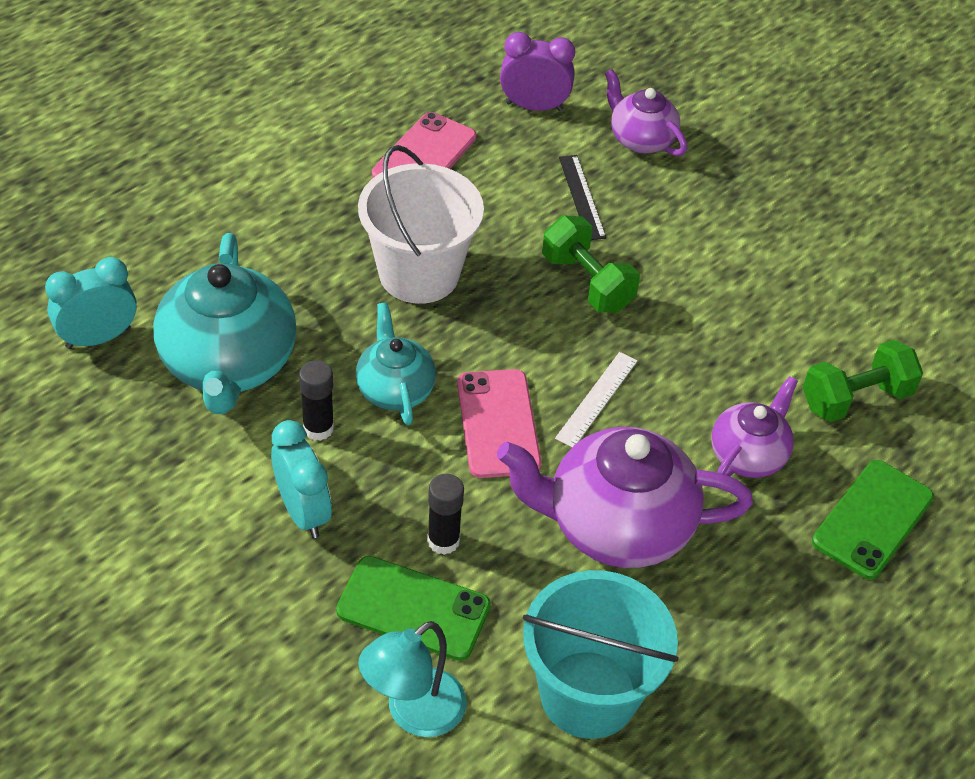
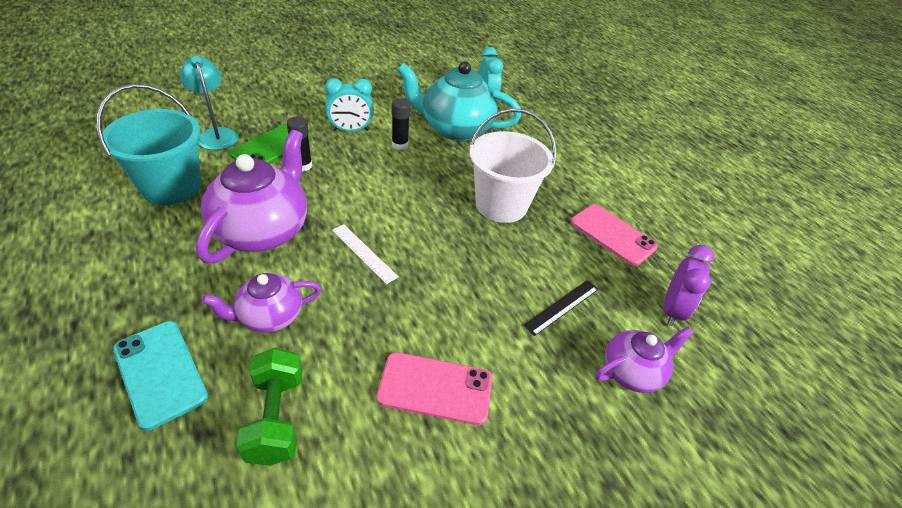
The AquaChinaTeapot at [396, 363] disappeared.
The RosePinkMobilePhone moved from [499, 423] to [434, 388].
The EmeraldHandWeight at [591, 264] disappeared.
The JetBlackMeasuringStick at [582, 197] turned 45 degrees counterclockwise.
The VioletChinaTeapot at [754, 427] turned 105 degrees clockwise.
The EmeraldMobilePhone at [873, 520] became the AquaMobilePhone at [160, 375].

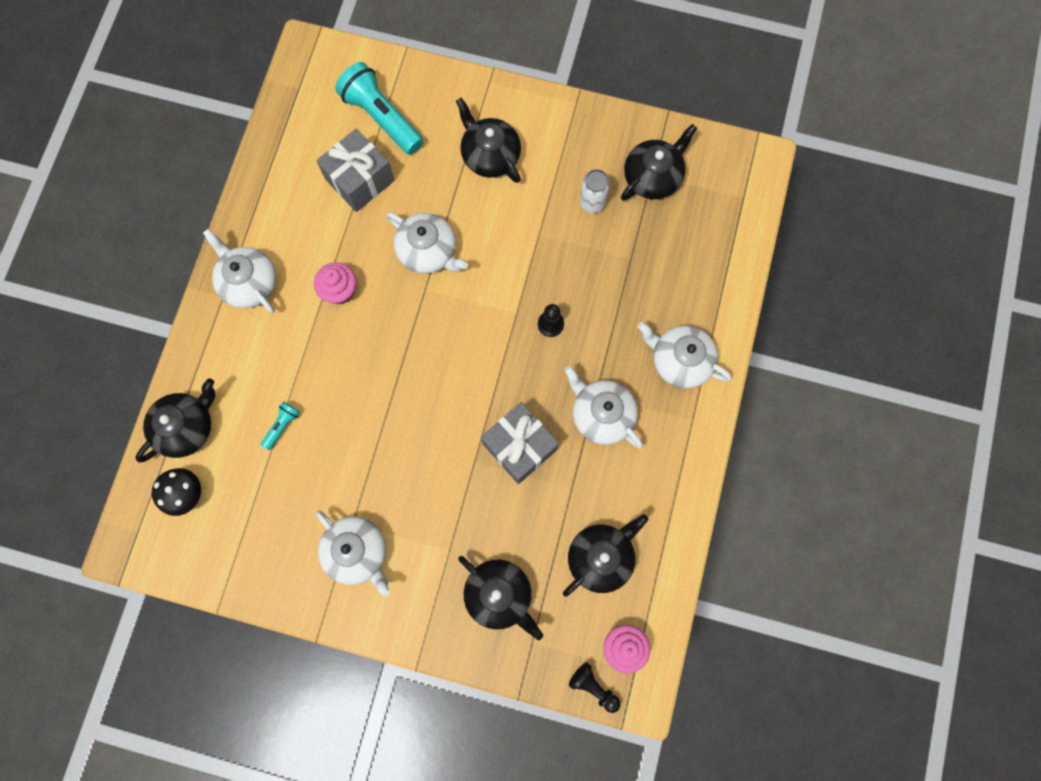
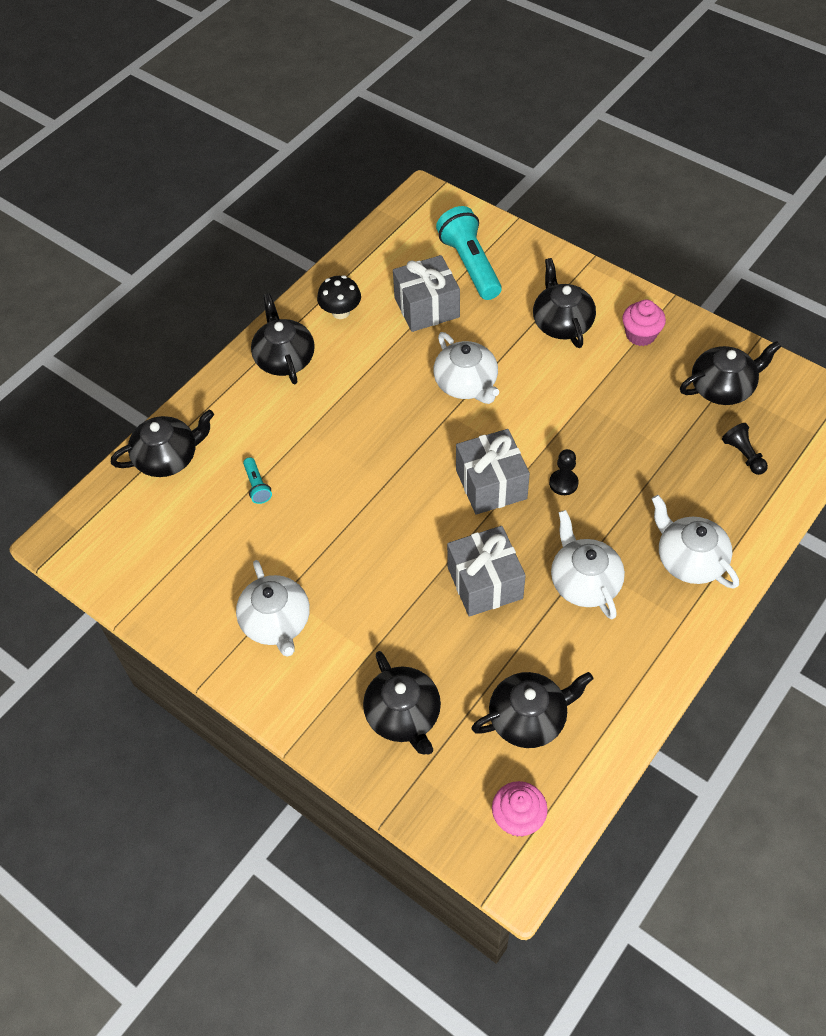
The JetBlackFungus moved from [176, 492] to [339, 297].
The SnowWhiteChinaTeapot at [240, 270] became the JetBlackChinaTeapot at [283, 339].
The AquaTorch at [280, 426] turned 105 degrees clockwise.
The RosePinkFairyCake moved from [335, 283] to [644, 322].
The JetBlackChessPawn moved from [595, 687] to [745, 449].
The SnowWhiteTin at [595, 191] disappeared.
The AshGreyGift at [493, 472] appeared.

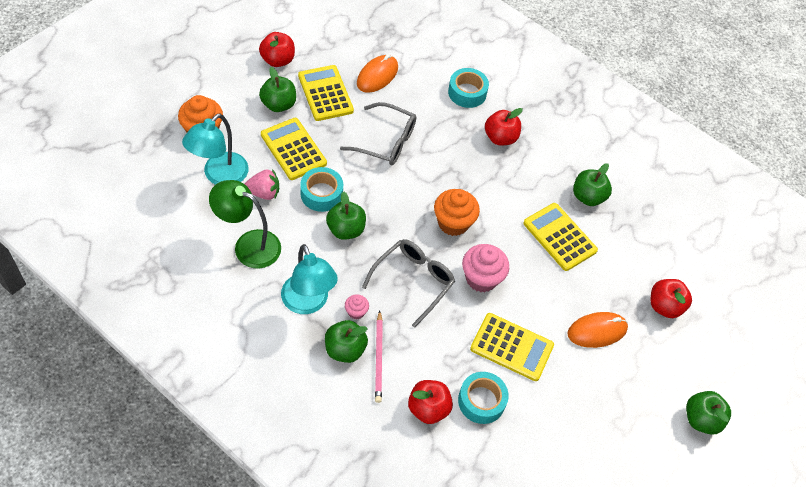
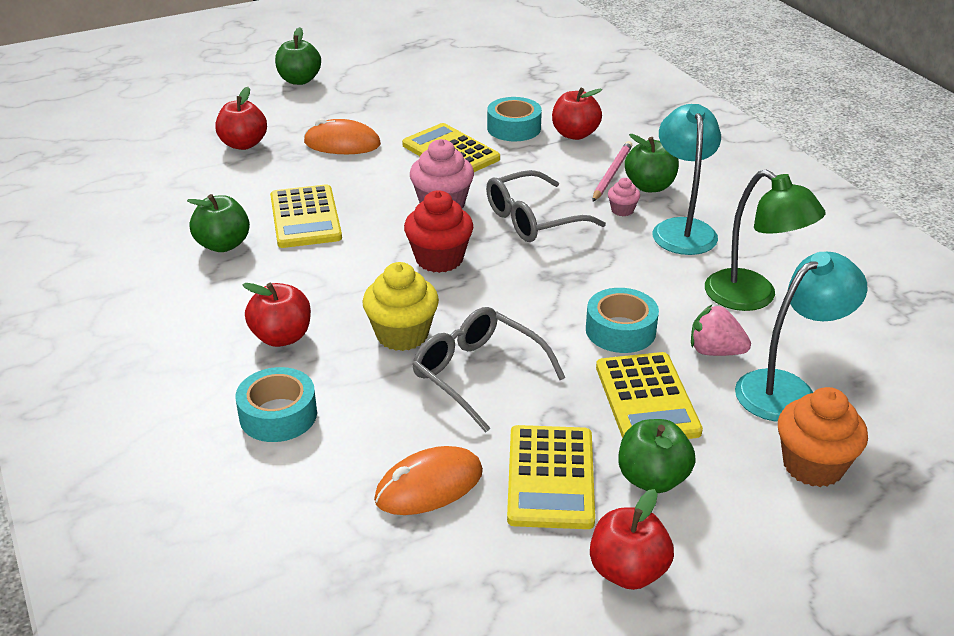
The EmeraldToyApple at [346, 215] disappeared.
The OrangeFairyCake at [457, 212] became the CrimsonFairyCake at [438, 231].
The BrightYellowFairyCake at [400, 306] appeared.

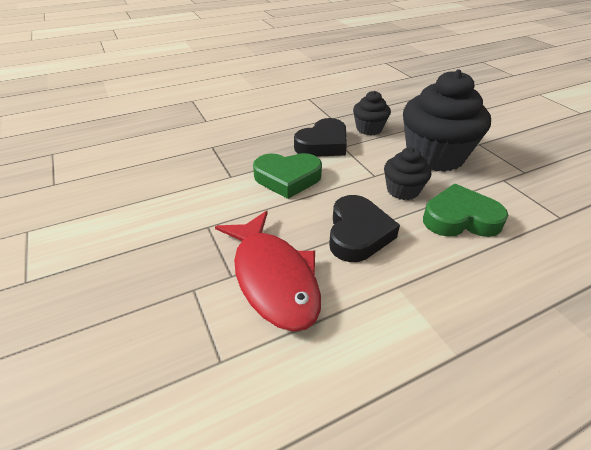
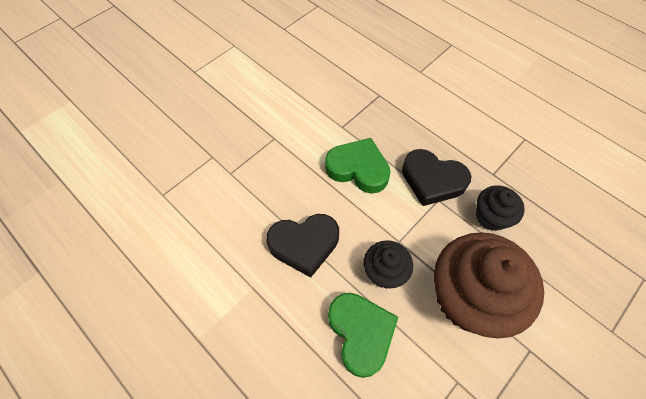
The CrimsonFishFigure at [268, 271] disappeared.
The EmeraldHeart at [287, 176] turned 135 degrees clockwise.
The JetBlackFairyCake at [447, 120] became the DarkBrownFairyCake at [489, 285].

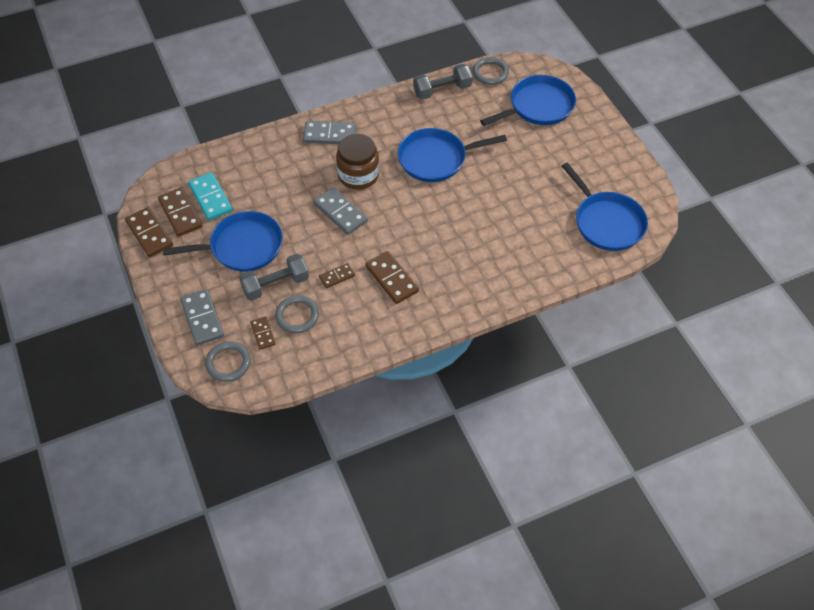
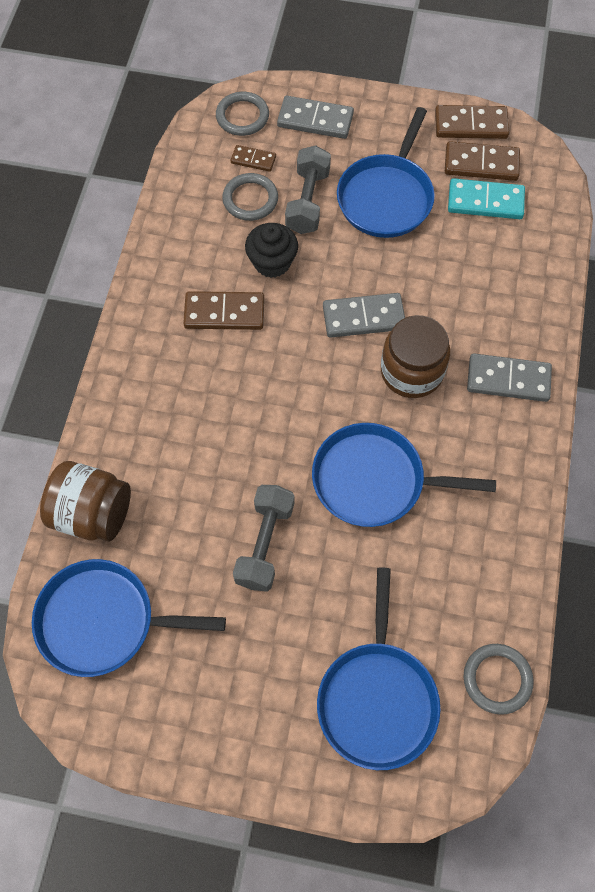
The AshGreyDomino at [329, 132] turned 60 degrees clockwise.
The DarkBrownDomino at [337, 275] was replaced by the JetBlackFairyCake at [271, 250].
The RoyalBlueSkillet at [452, 155] turned 105 degrees counterclockwise.
The AshGreyHandWeight moved from [443, 82] to [263, 538].
The DarkBrownJar at [85, 501] appeared.

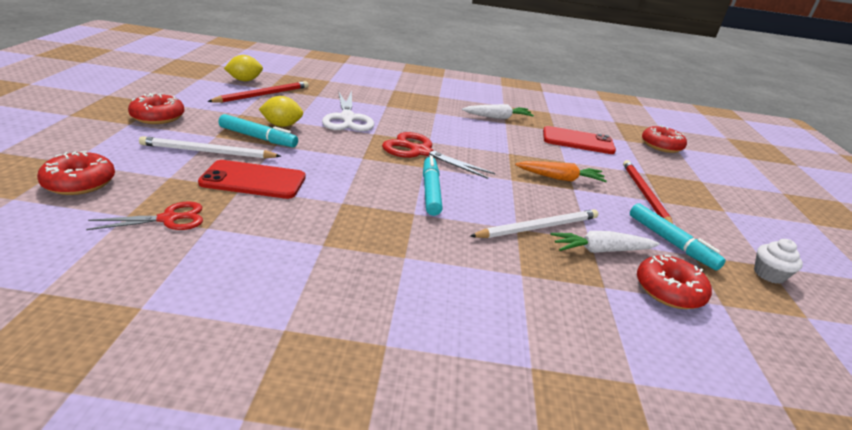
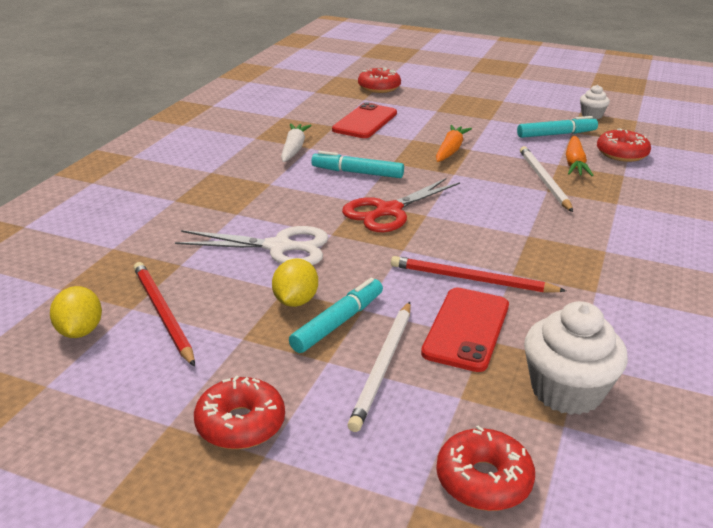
The CrimsonPairOfScissors at [144, 215] was replaced by the SnowWhiteFairyCake at [576, 358].
The AquaFeltPen moved from [433, 186] to [357, 164].
The SnowWhiteCarrot at [605, 242] became the OrangeCarrot at [580, 156].
The CrimsonPencil moved from [648, 192] to [478, 274].

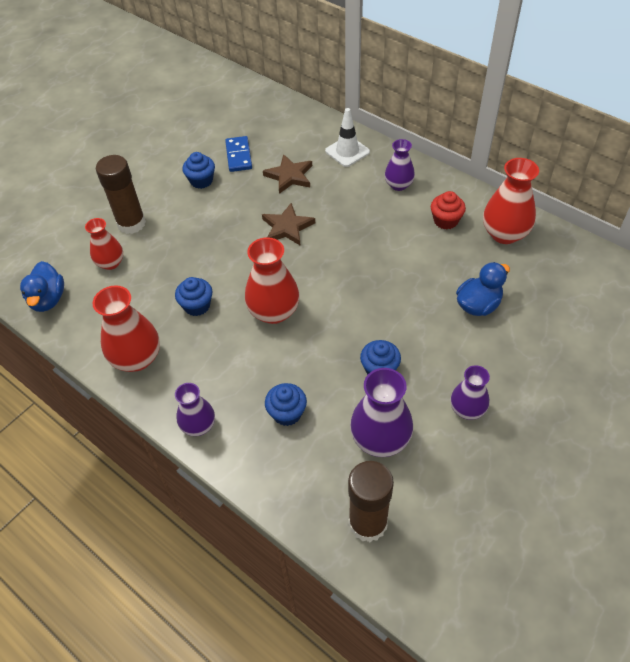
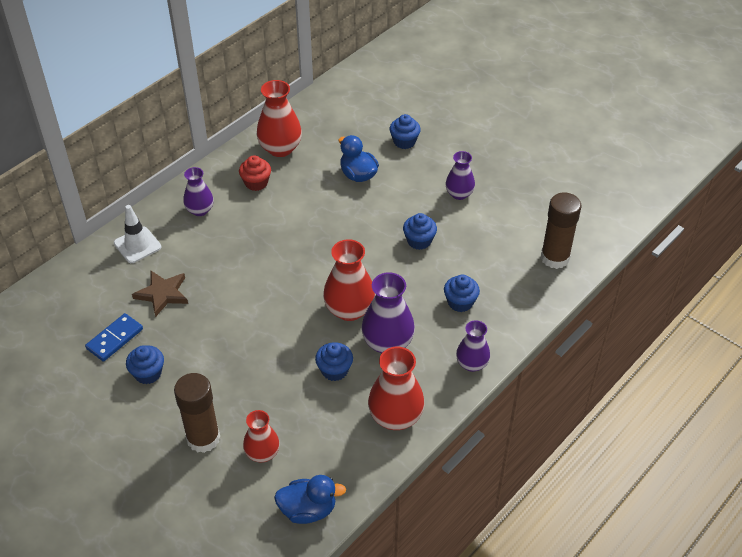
The RoyalBlueDomino at [238, 154] turned 45 degrees counterclockwise.
The DarkBrownStarShape at [288, 224] disappeared.
The VioletFlowerVase moved from [381, 412] to [388, 313].
The RoyalBlueFairyCake at [405, 131] appeared.

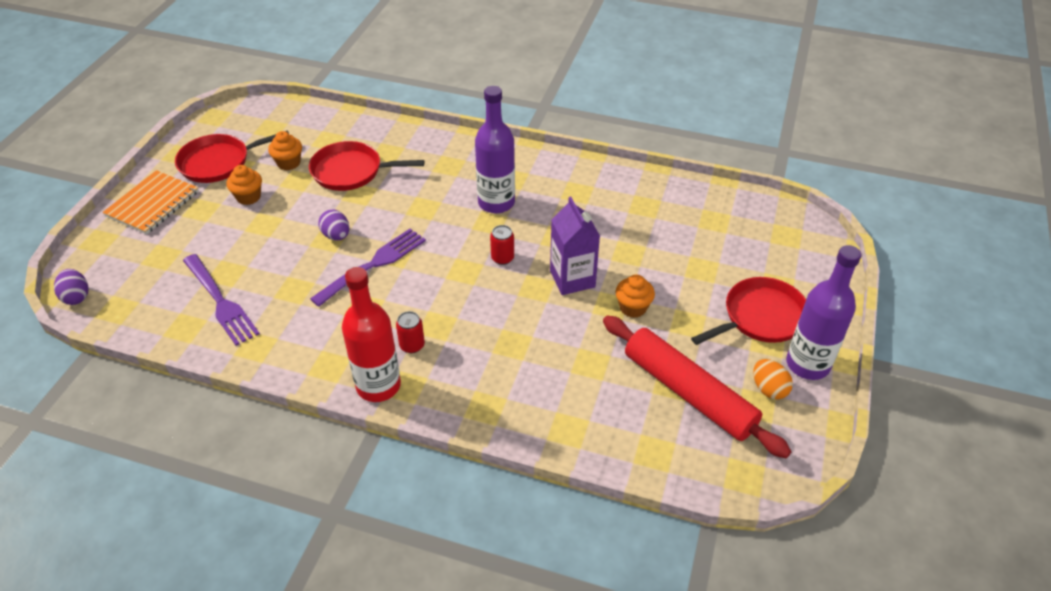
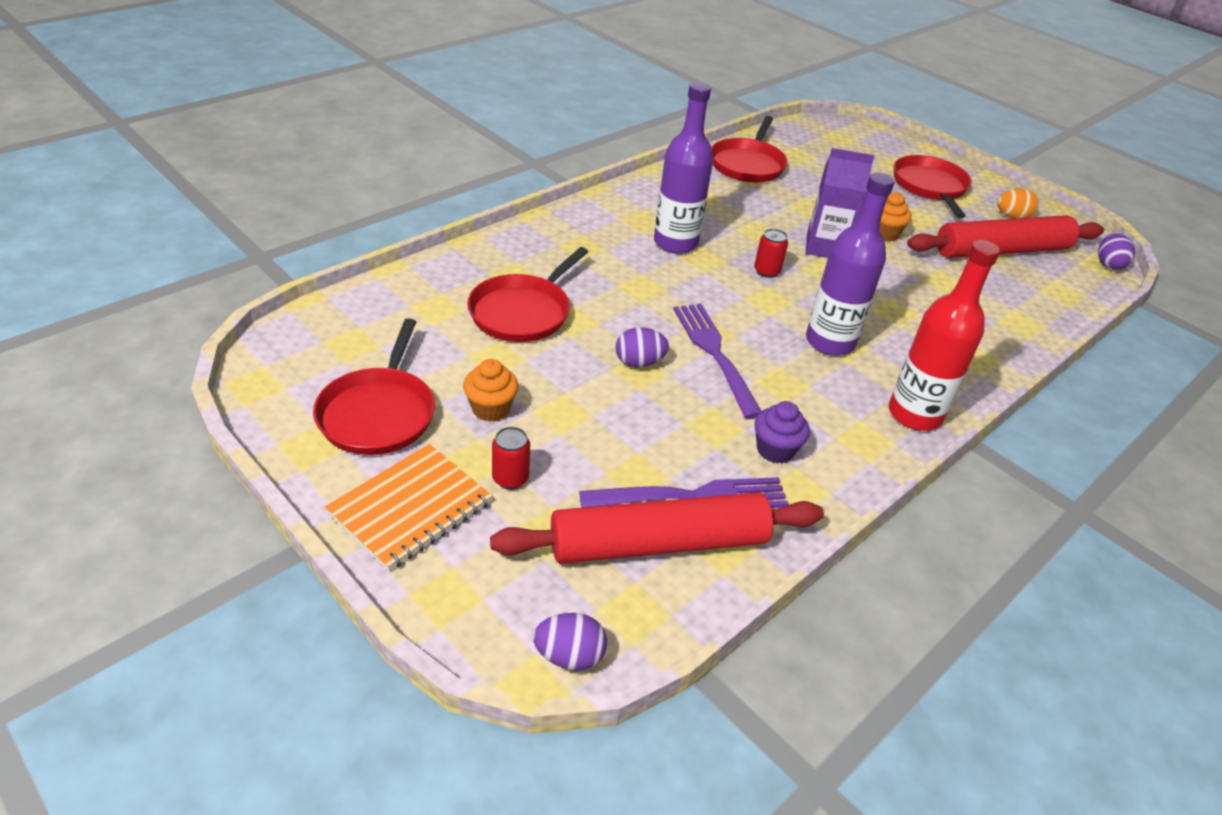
The OrangeNotebook at [150, 202] turned 75 degrees clockwise.
The OrangeFairyCake at [285, 150] disappeared.
The CrimsonTin moved from [410, 332] to [511, 458].
The VioletDrinkBottle moved from [823, 312] to [850, 264].
The CrimsonRollingPin at [657, 528] appeared.
The CrimsonSkillet at [749, 149] appeared.
The VioletFairyCake at [782, 432] appeared.
The VioletEgg at [1116, 251] appeared.

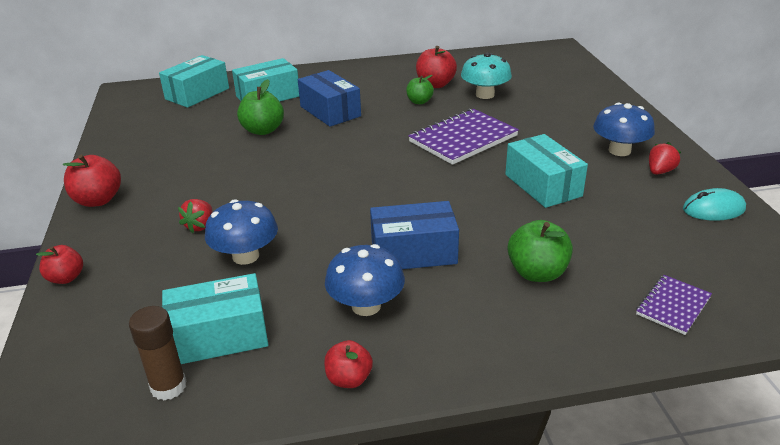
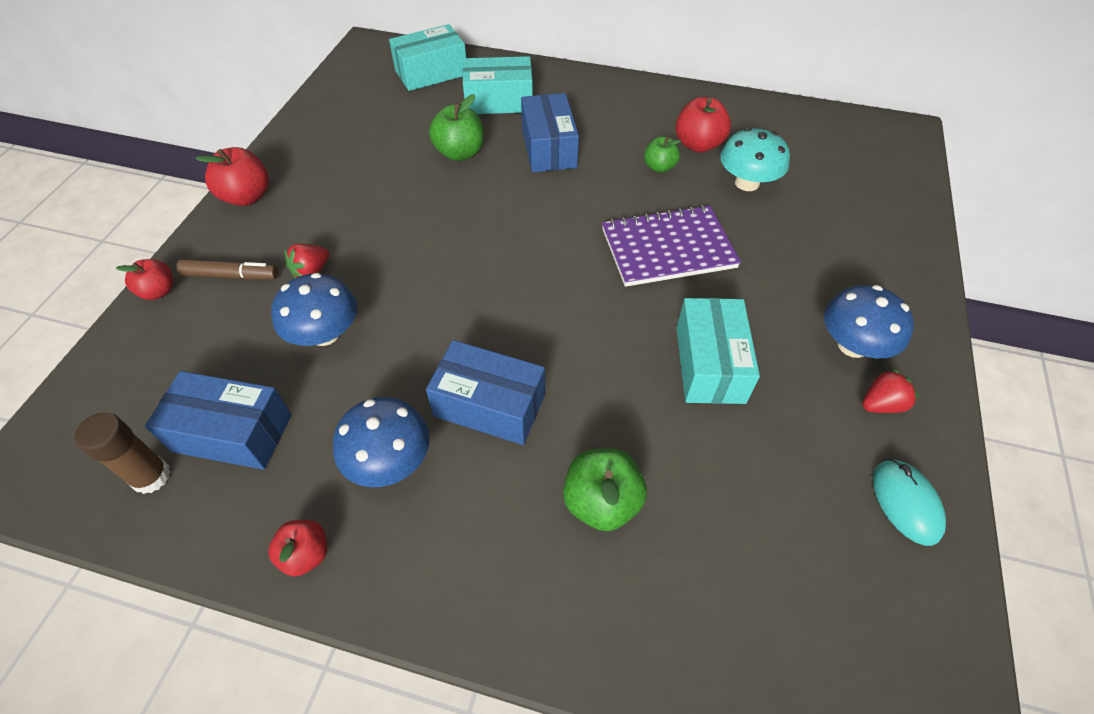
The AquaPackage at [215, 318] became the RoyalBluePackage at [218, 420].
The VioletNotebook at [674, 305] disappeared.
The AquaPcMouse at [714, 204] turned 60 degrees clockwise.
The DarkBrownFeltPen at [227, 269] appeared.

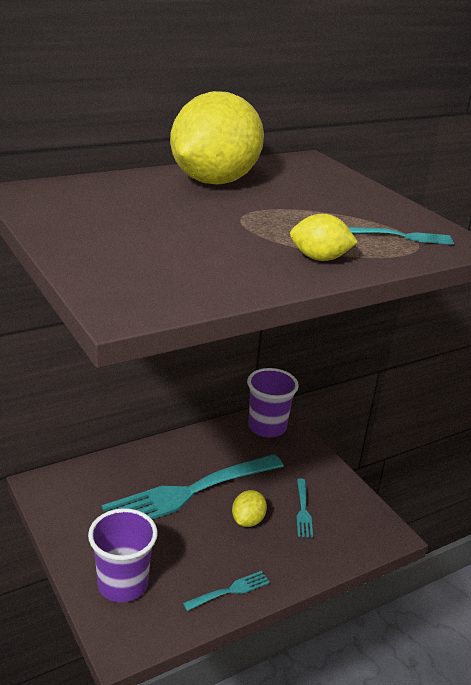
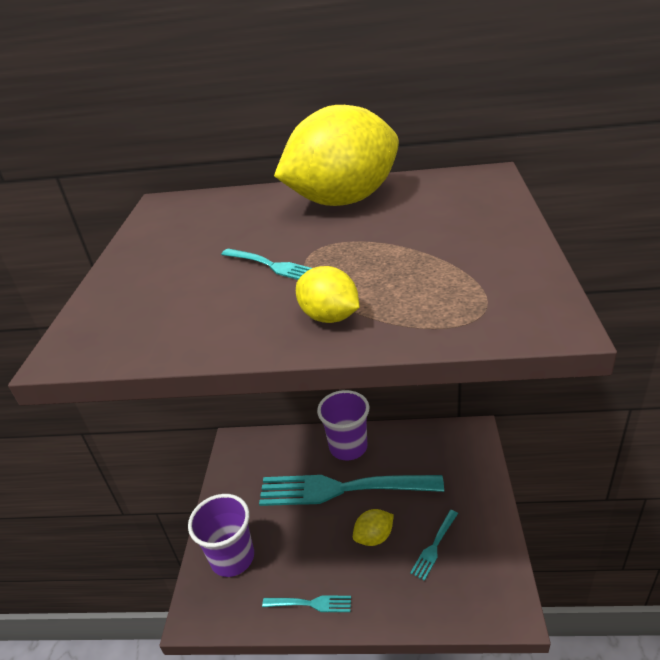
The VioletBeaker moved from [273, 403] to [343, 425].
The AquaTableFork moved from [401, 236] to [266, 264].

